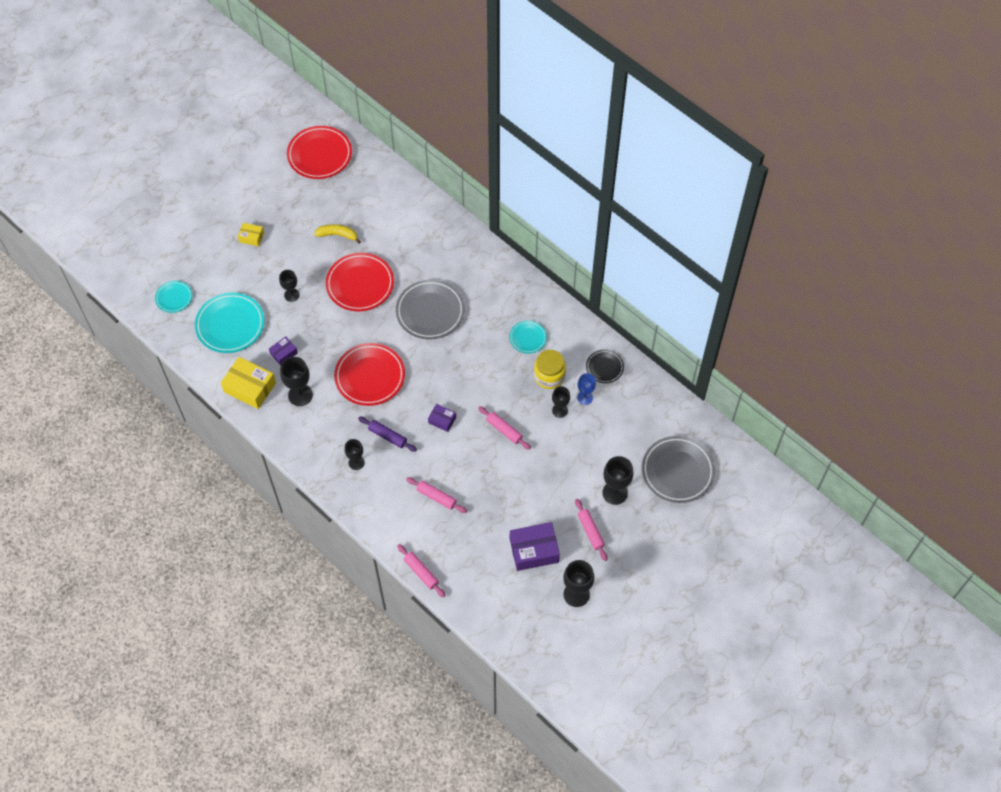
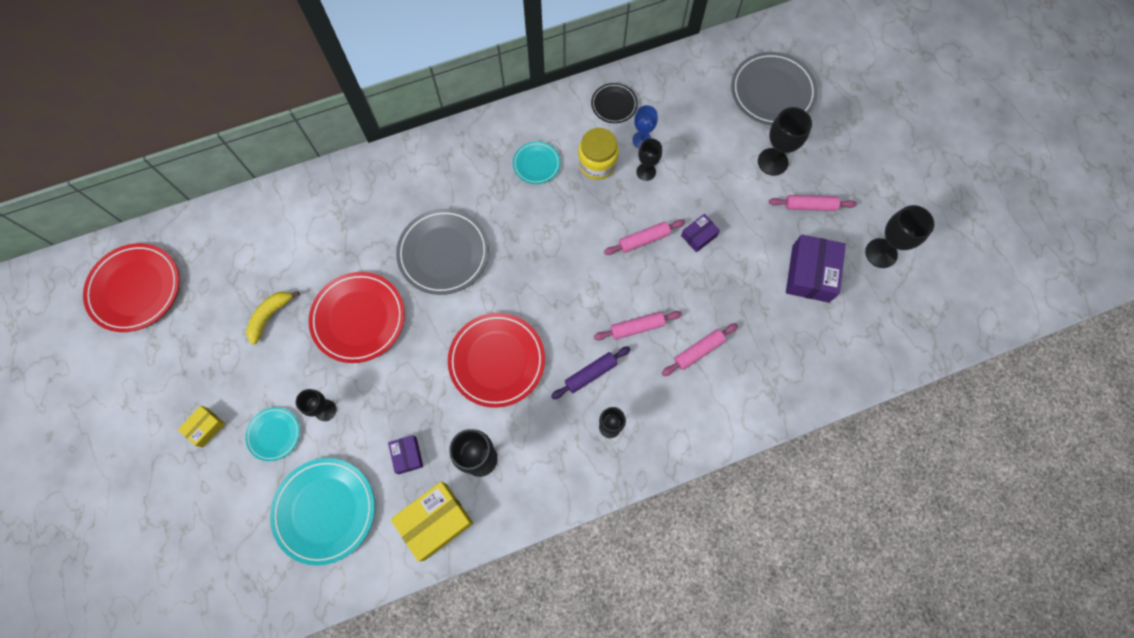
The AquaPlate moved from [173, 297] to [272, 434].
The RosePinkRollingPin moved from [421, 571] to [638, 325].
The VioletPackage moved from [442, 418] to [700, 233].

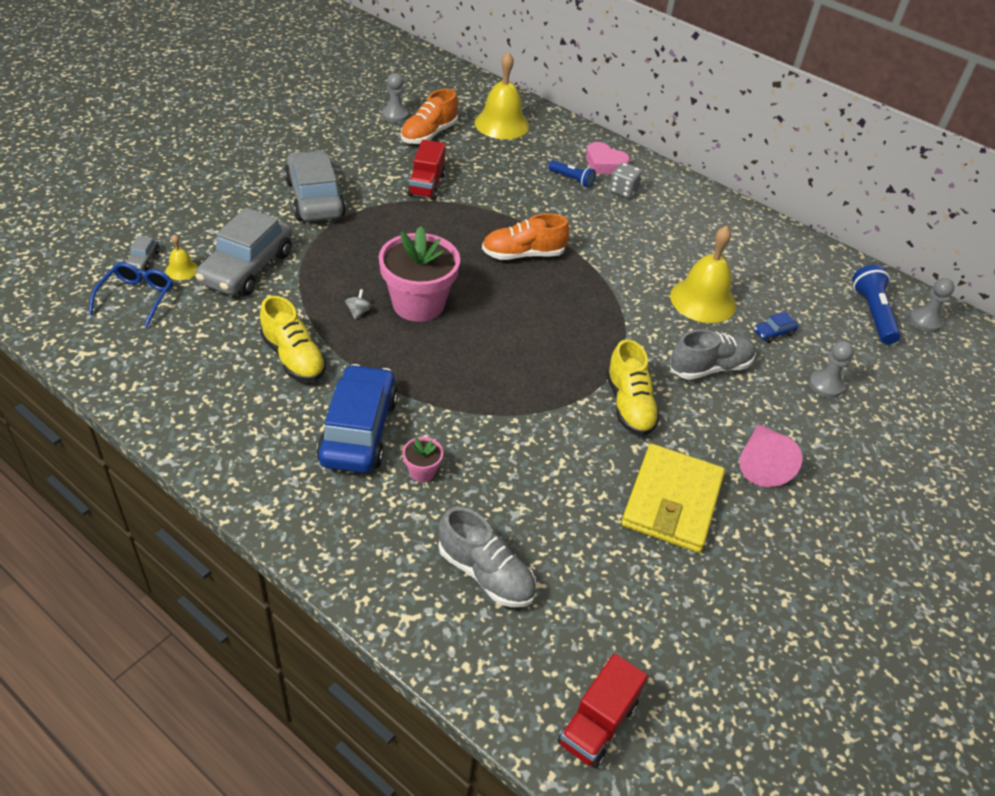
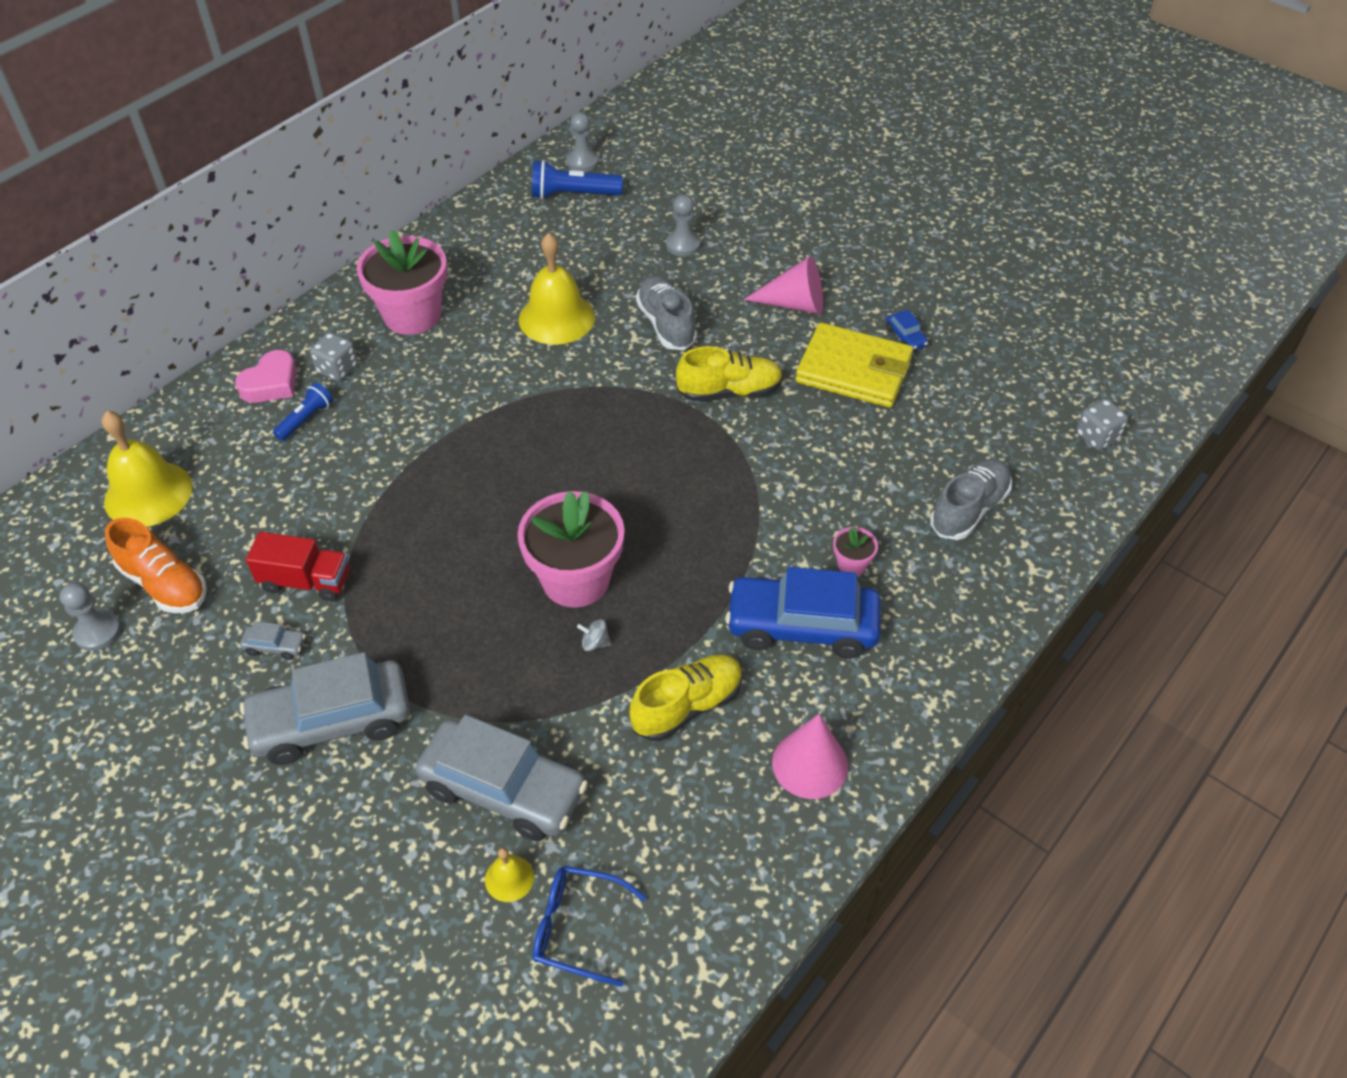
The AshGreyToyCar moved from [142, 253] to [273, 640].
The OrangeSneaker at [525, 236] disappeared.
The CrimsonLorry at [603, 710] was replaced by the AshGreyDice at [1102, 424].
The RoyalBlueToyCar moved from [776, 327] to [907, 330].
The RosePinkPottedPlant at [402, 282] appeared.
The RosePinkConeShape at [810, 756] appeared.

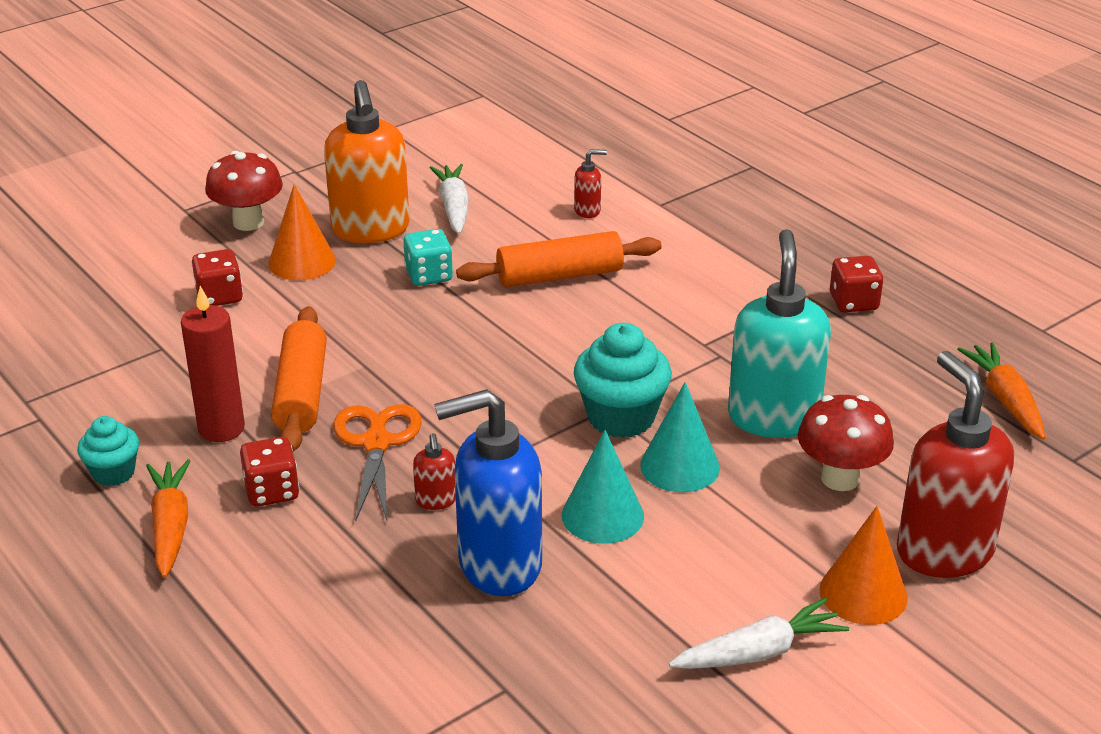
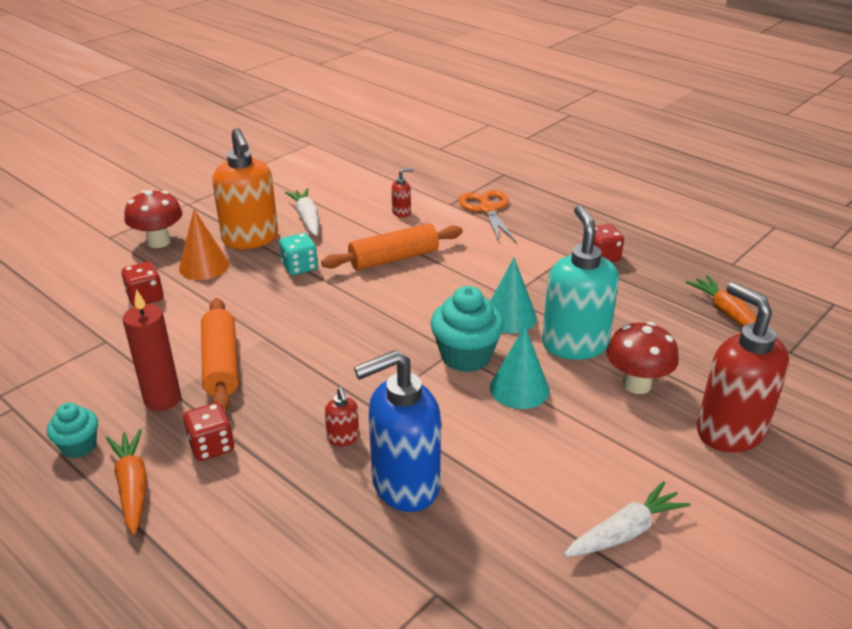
The OrangePairOfScissors moved from [377, 462] to [488, 216].
The AquaConeShape moved from [603, 487] to [513, 295].
The OrangeConeShape at [863, 565] disappeared.

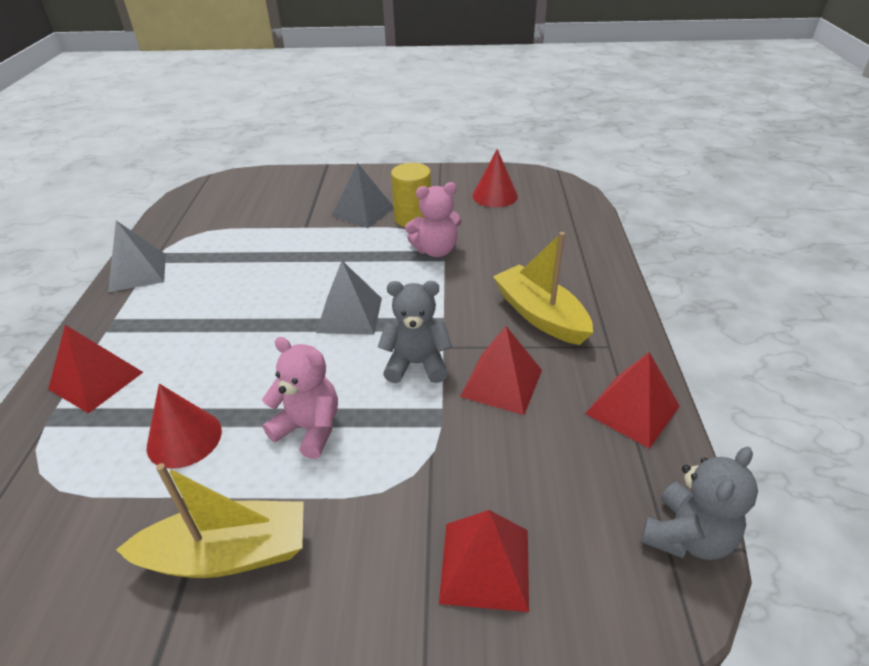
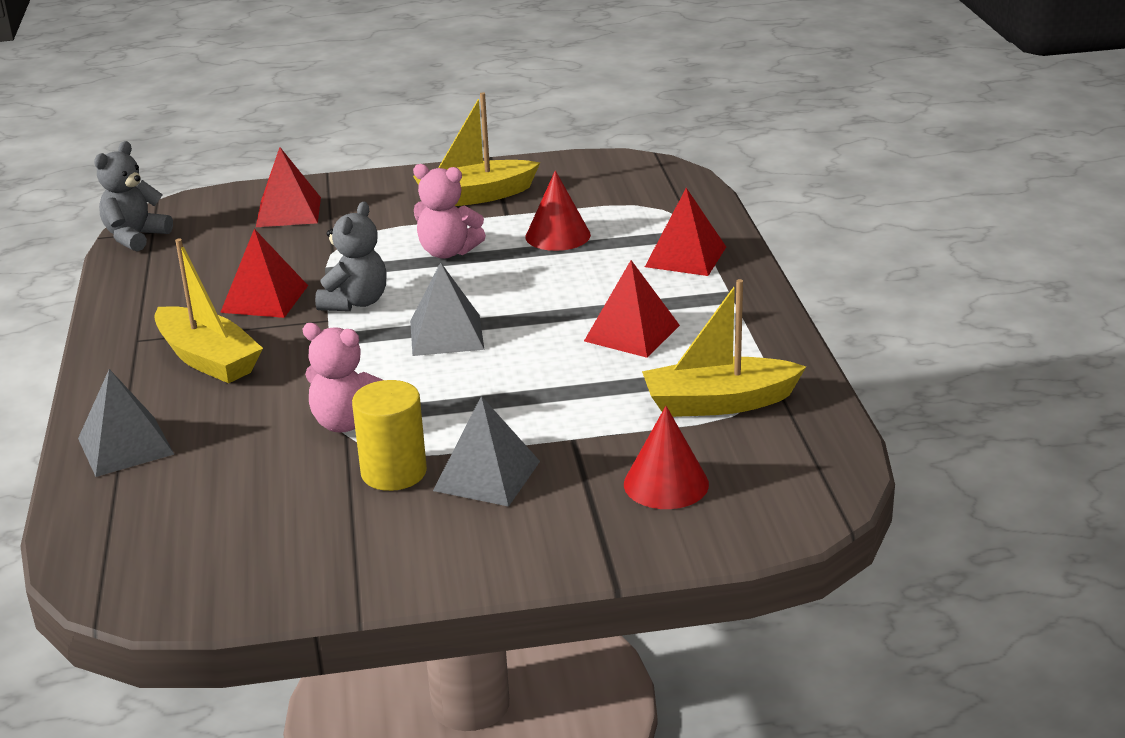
The AshGreyPyramidShape moved from [137, 256] to [126, 423].
The AshGreyStuffedBear at [415, 332] turned 60 degrees counterclockwise.
The RosePinkStuffedBear at [433, 219] turned 135 degrees counterclockwise.
The CrimsonConeShape moved from [495, 178] to [666, 457].
The CrimsonPyramidShape moved from [632, 400] to [632, 309].
The BrightYellowSailboat at [724, 348] appeared.

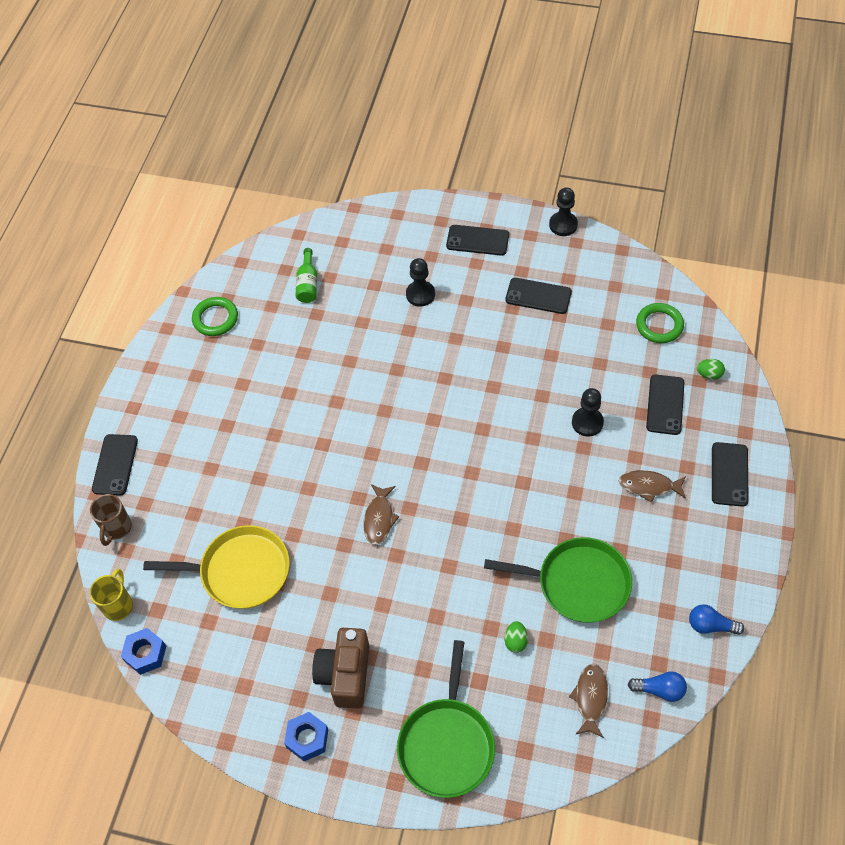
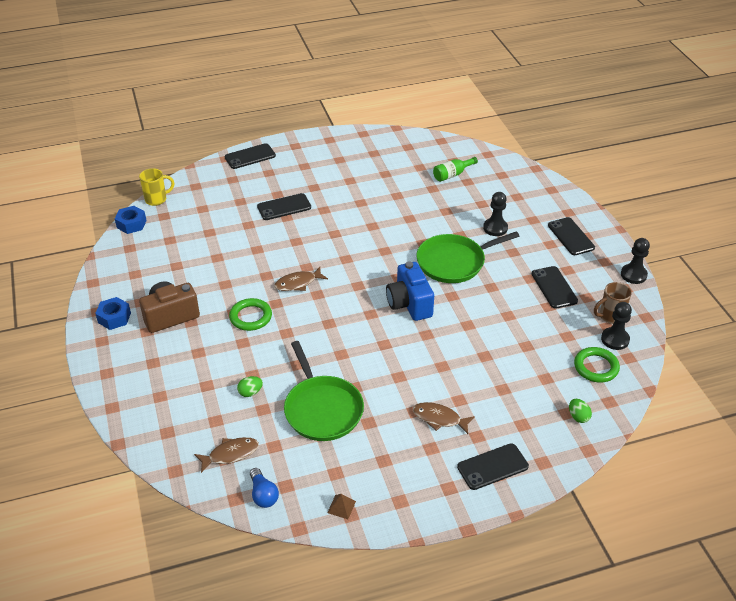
The DarkBrownCoffeeMug moved from [111, 520] to [613, 303].
The BrightYellowSkillet at [216, 567] disappeared.
The EmeraldHoop moved from [215, 316] to [250, 314].
The EmeraldSkillet moved from [446, 719] to [468, 257].
The JetBlackChessPawn moved from [588, 412] to [616, 326].
The DarkBrownFishFigure at [652, 486] turned 45 degrees counterclockwise.
The JetBlackMobilePhone moved from [665, 405] to [284, 206].
The RoyalBlueLightbulb at [716, 619] was replaced by the DarkBrownPyramidShape at [341, 506].
The RoyalBlueCompactCamera at [410, 291] appeared.

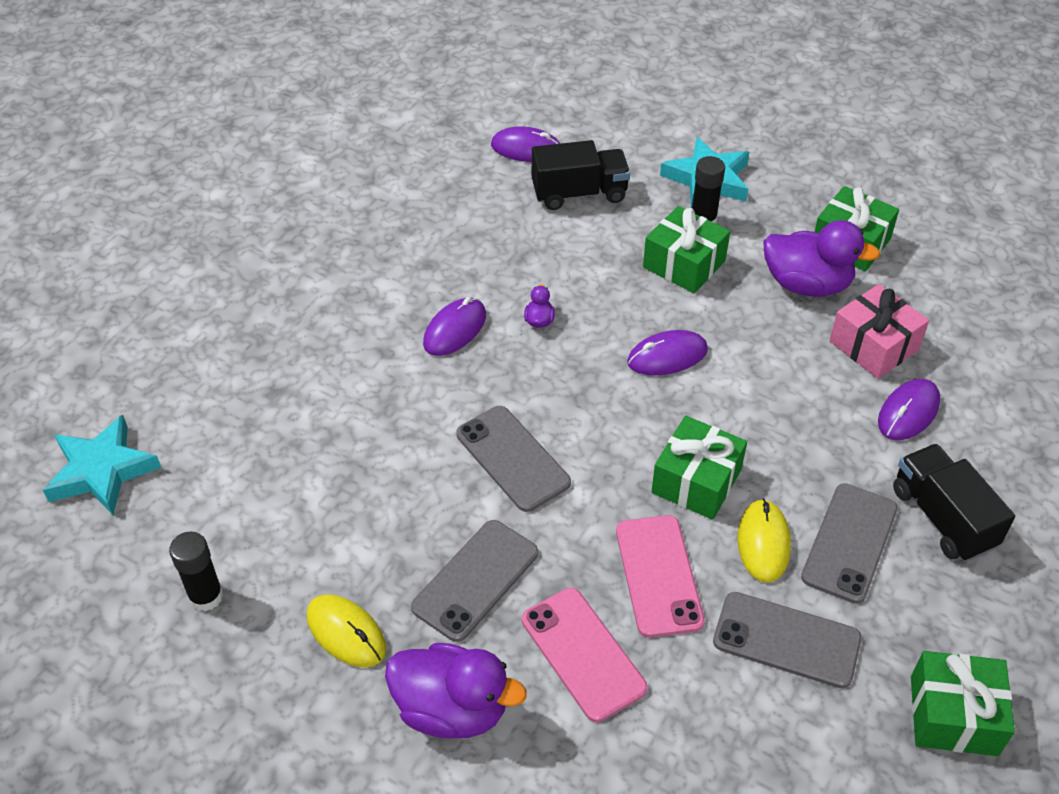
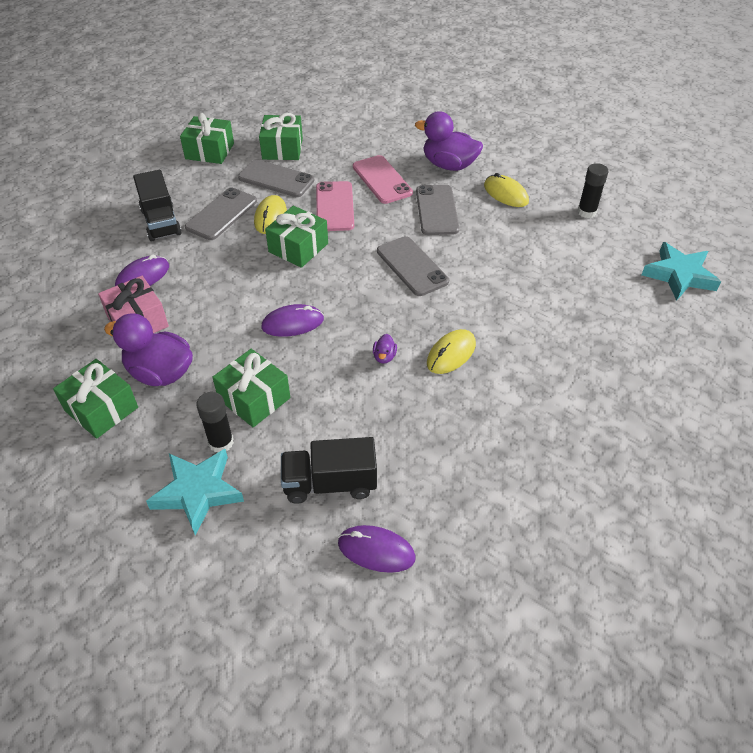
The AshGreyMobilePhone at [474, 581] turned 45 degrees counterclockwise.
The VioletPcMouse at [454, 326] became the BrightYellowPcMouse at [451, 351].
The EmeraldGift at [281, 136] appeared.

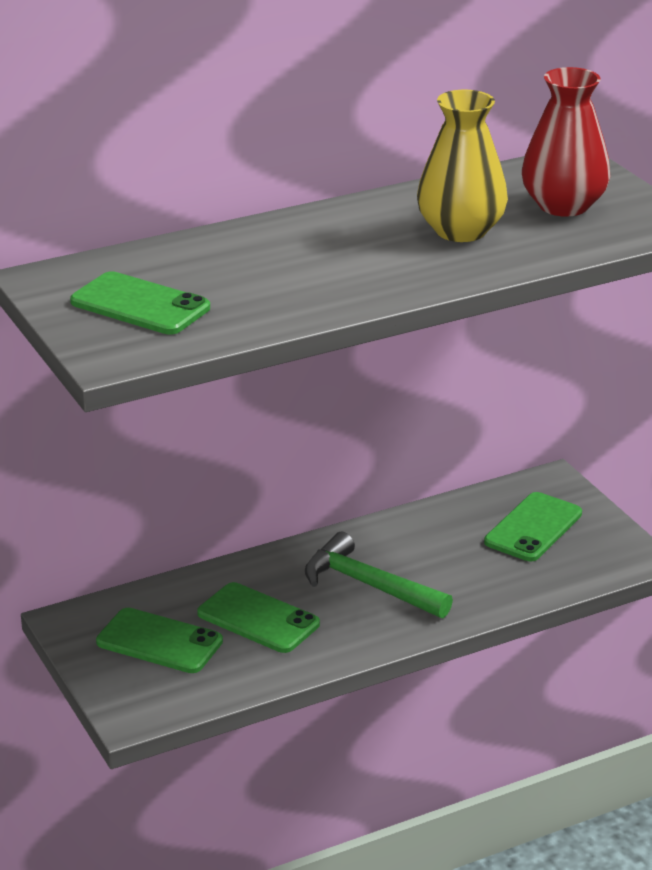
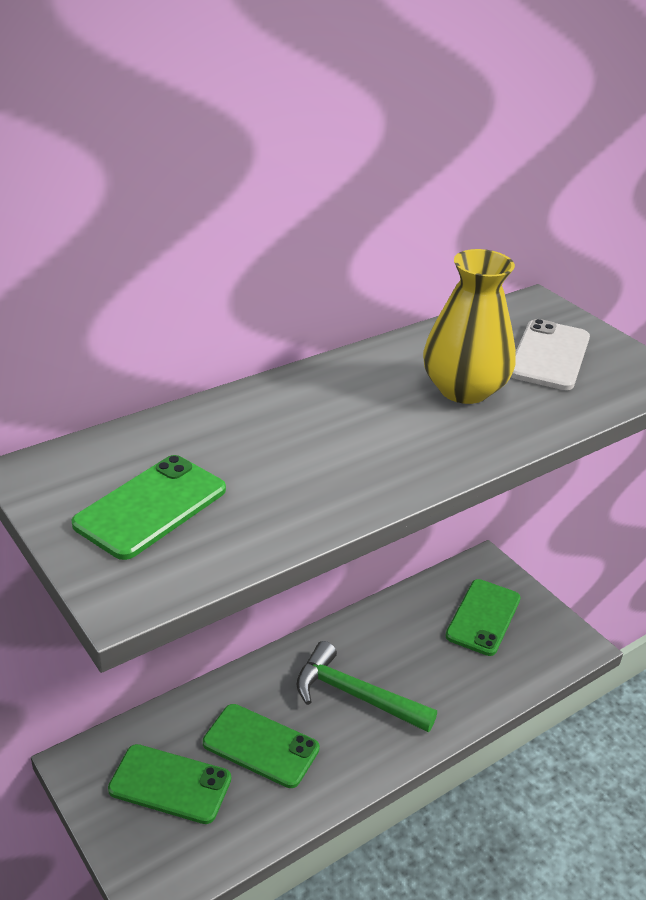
The EmeraldMobilePhone at [140, 303] turned 75 degrees counterclockwise.
The CrimsonFlowerVase at [566, 142] was replaced by the SnowWhiteMobilePhone at [550, 354].

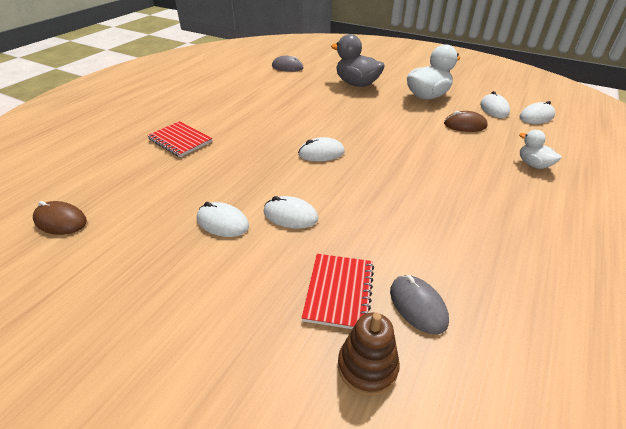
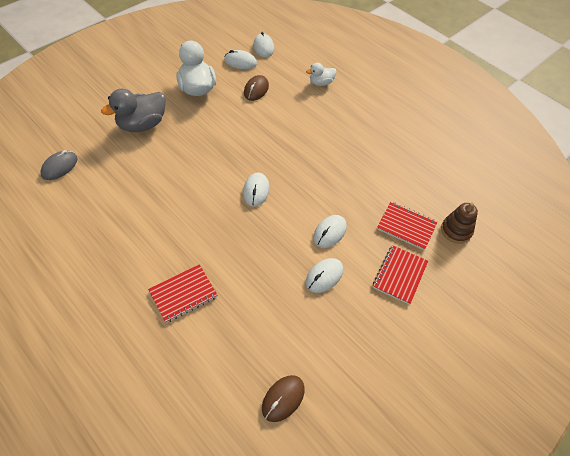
The AshGreyPcMouse at [419, 304] disappeared.
The CrimsonNotebook at [400, 275] appeared.

